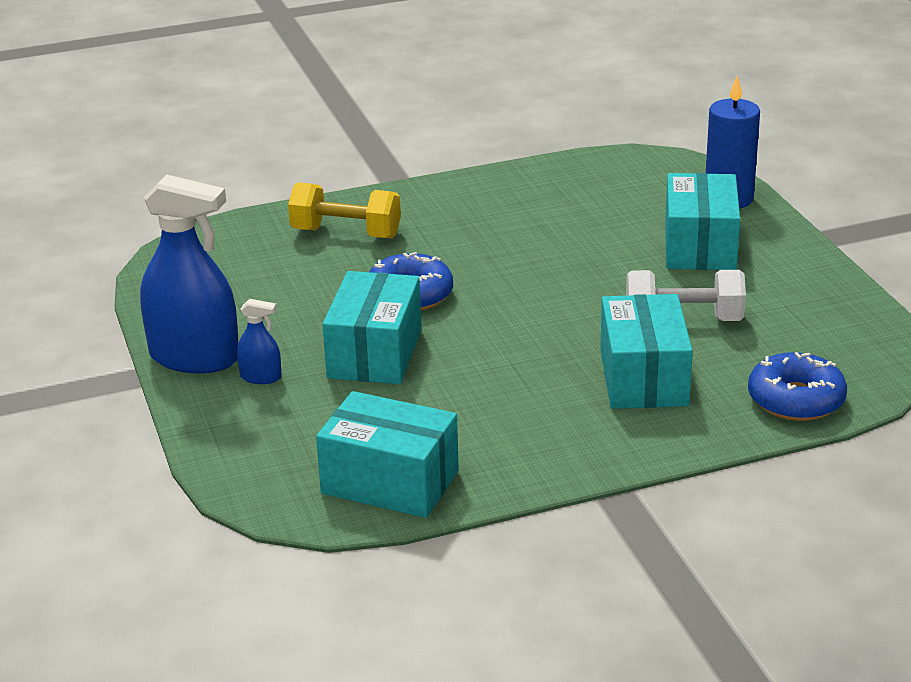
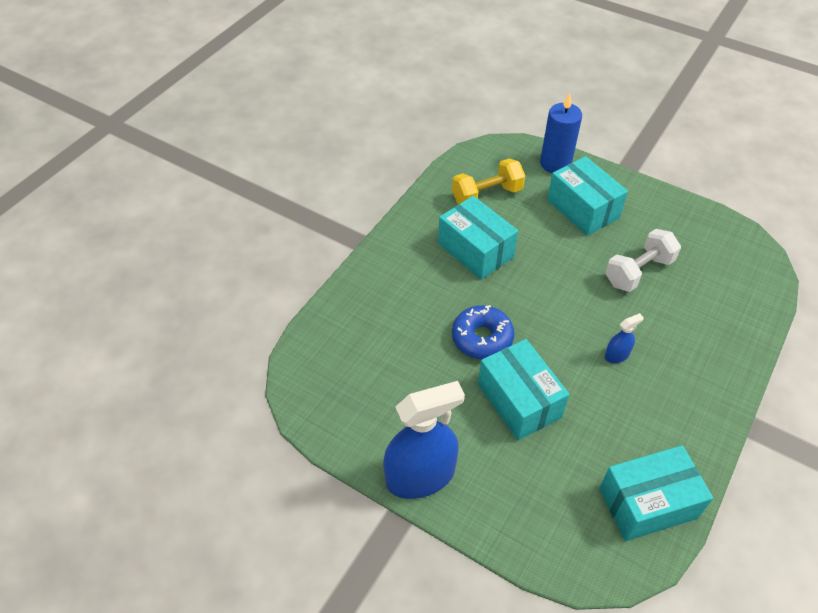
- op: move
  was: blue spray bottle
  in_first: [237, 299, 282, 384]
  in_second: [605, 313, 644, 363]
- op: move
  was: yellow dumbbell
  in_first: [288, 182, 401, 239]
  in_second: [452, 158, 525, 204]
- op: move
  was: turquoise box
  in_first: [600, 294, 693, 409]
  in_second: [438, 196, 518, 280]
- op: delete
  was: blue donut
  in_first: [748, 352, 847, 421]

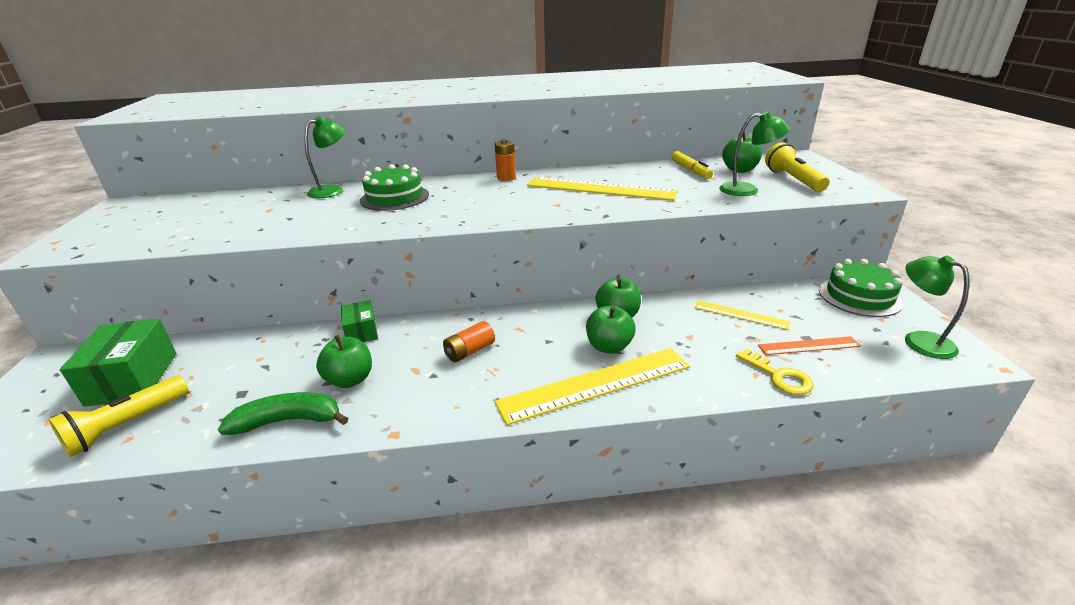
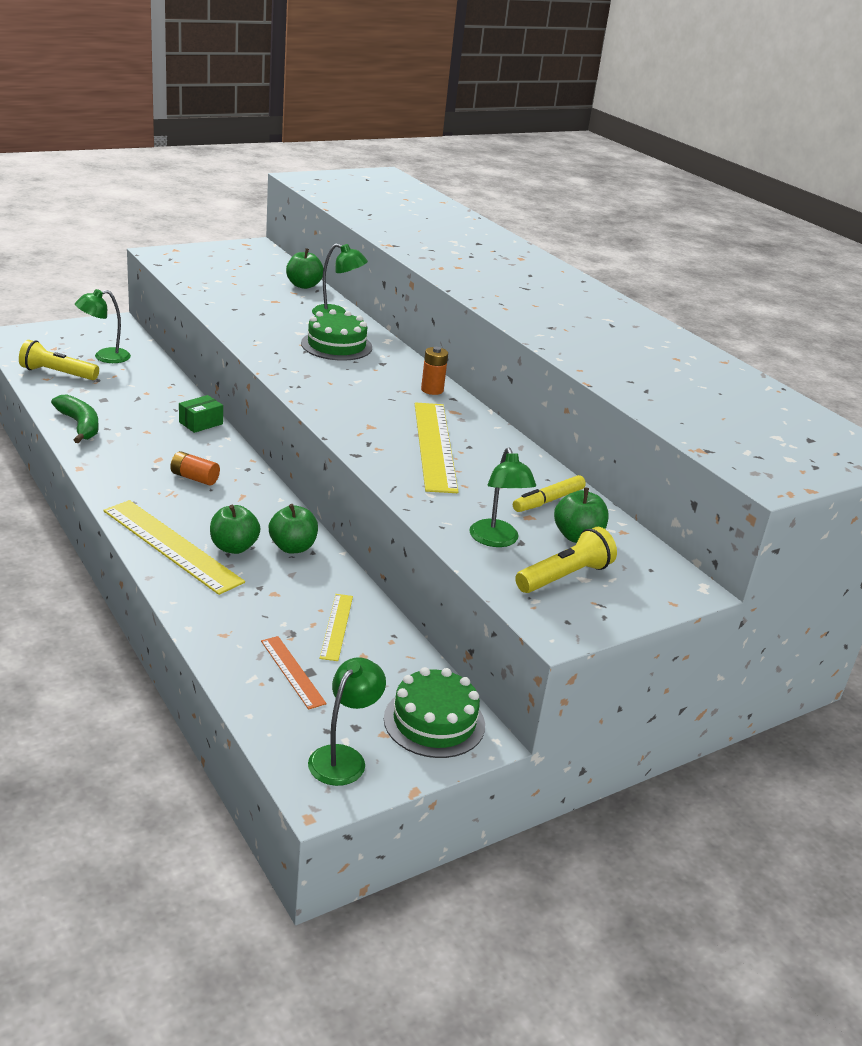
- op: replace
  was: green box
  now: green lamp
  in_first: [60, 319, 177, 407]
  in_second: [75, 289, 131, 363]
- op: move
  was: green apple
  in_first: [316, 335, 372, 388]
  in_second: [286, 248, 324, 289]
- op: delete
  was: yellow key
  in_first: [736, 349, 814, 395]

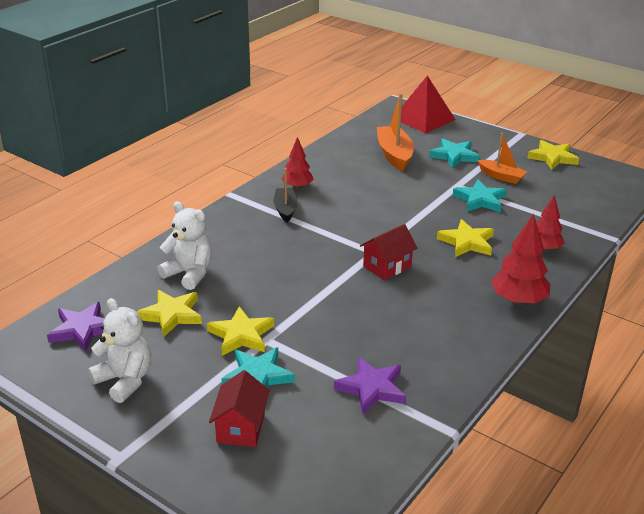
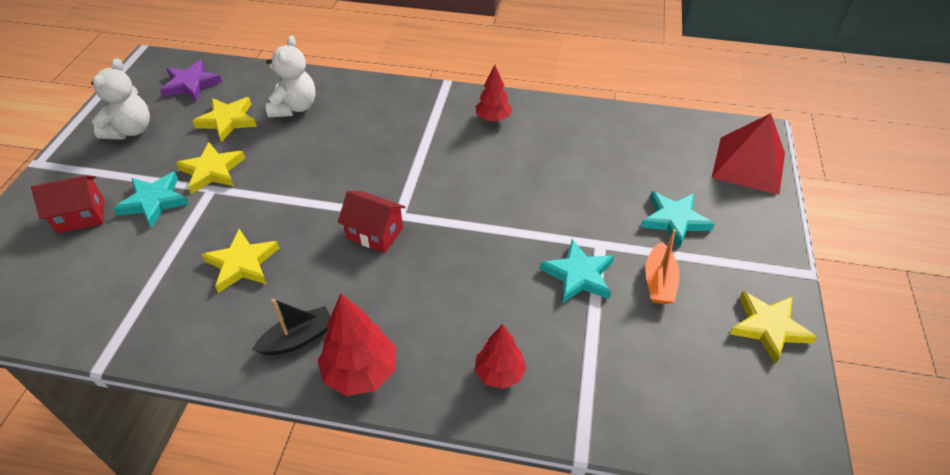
- op: move
  was: black boat
  in_first: [274, 168, 298, 222]
  in_second: [252, 299, 331, 355]
- op: delete
  was: purple star
  in_first: [334, 357, 406, 414]
- op: delete
  was: orange boat
  in_first: [377, 93, 414, 171]
- op: move
  was: yellow star
  in_first: [437, 219, 494, 257]
  in_second: [201, 229, 279, 293]

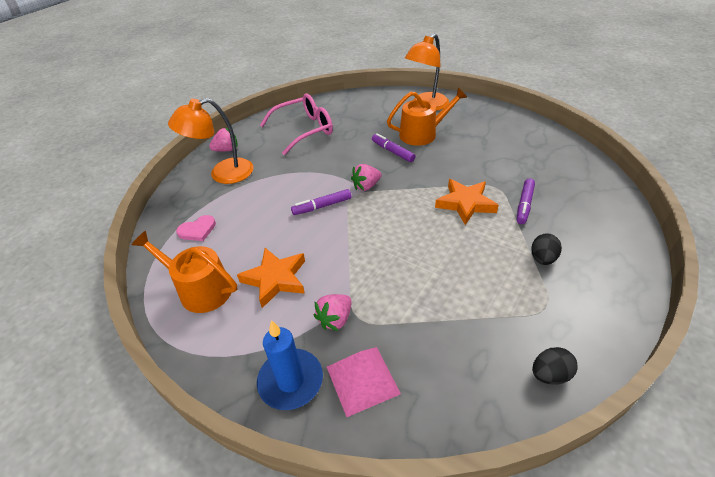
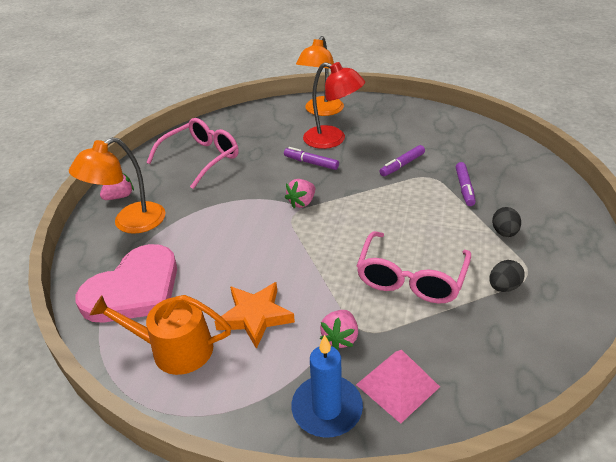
- op: resize
  was: pink heart
  in_first: [176, 215, 216, 241]
  in_second: [76, 244, 177, 323]
  ratio: 2.35
- op: move
  was: purple marker
  in_first: [291, 189, 352, 215]
  in_second: [380, 145, 425, 176]
- op: replace
  was: orange watering can
  now: red lamp
  in_first: [387, 88, 467, 146]
  in_second: [303, 62, 365, 149]
- op: delete
  was: orange star
  in_first: [435, 179, 499, 225]
- op: move
  was: black egg
  in_first: [532, 347, 578, 385]
  in_second: [490, 260, 524, 292]
- op: insert
  now: pink glasses
  in_second: [357, 231, 471, 304]

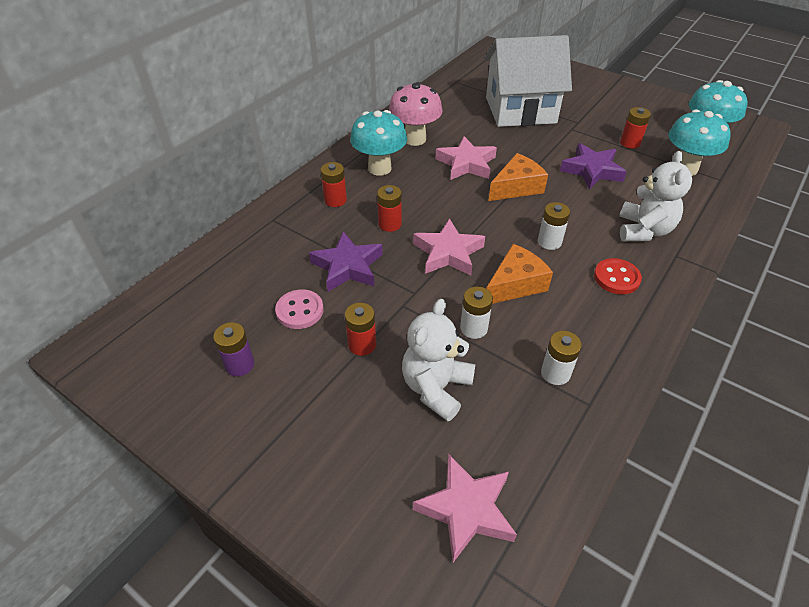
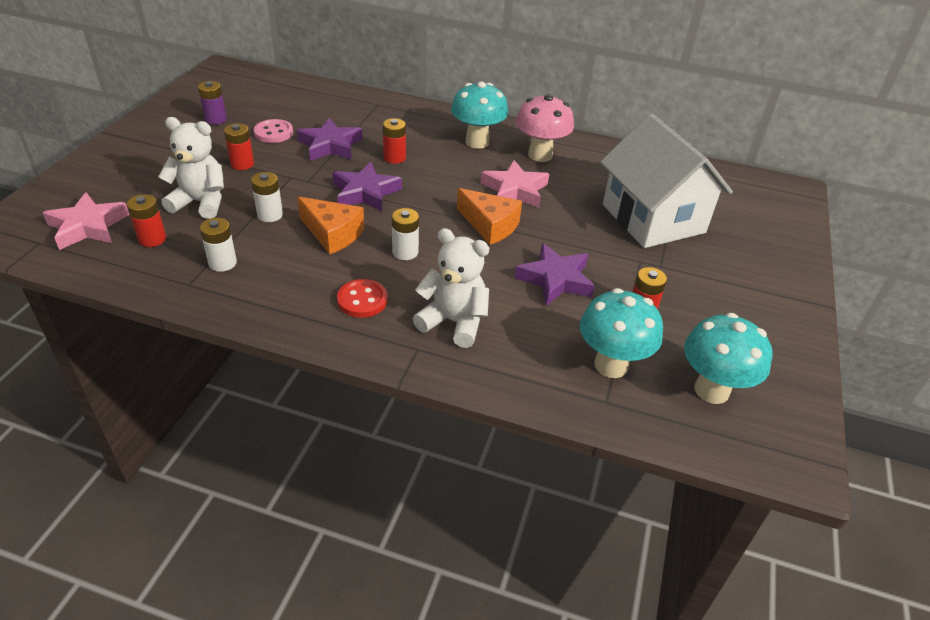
- op: move
  was: red battery
  in_first: [321, 162, 347, 207]
  in_second: [127, 194, 166, 247]
- op: recolor
  was: pink star
  now: purple star
  in_first: [413, 218, 485, 275]
  in_second: [332, 162, 402, 212]
- op: rotate
  was: white teddy bear
  in_first: [619, 151, 692, 241]
  in_second: [413, 228, 489, 348]
  clockwise: -150

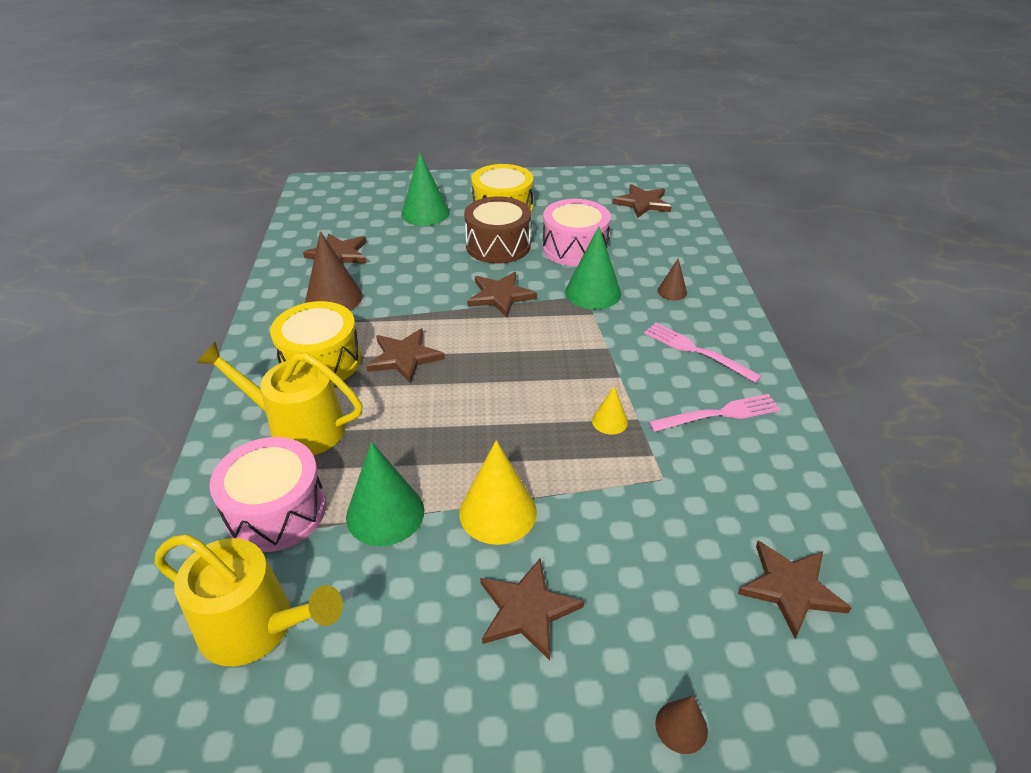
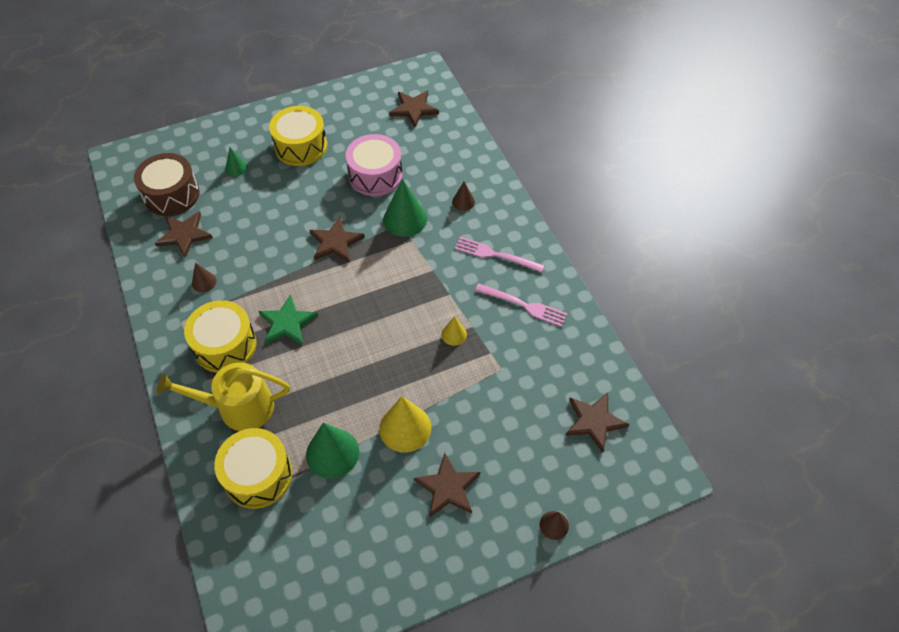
- op: delete
  was: yellow watering can
  in_first: [155, 534, 343, 666]
- op: recolor
  was: pink drum
  now: yellow drum
  in_first: [209, 437, 326, 552]
  in_second: [214, 428, 293, 509]
- op: resize
  was: brown cone
  in_first: [305, 231, 363, 311]
  in_second: [192, 263, 216, 292]
  ratio: 0.52
- op: recolor
  was: brown star
  now: green star
  in_first: [366, 328, 445, 384]
  in_second: [258, 294, 318, 345]
- op: resize
  was: green cone
  in_first: [401, 152, 450, 226]
  in_second: [225, 147, 248, 176]
  ratio: 0.52
- op: move
  was: brown drum
  in_first: [464, 196, 531, 264]
  in_second: [134, 153, 200, 216]
- op: rotate
  was: pink fork
  in_first: [648, 394, 780, 432]
  in_second: [475, 283, 567, 327]
  clockwise: 60

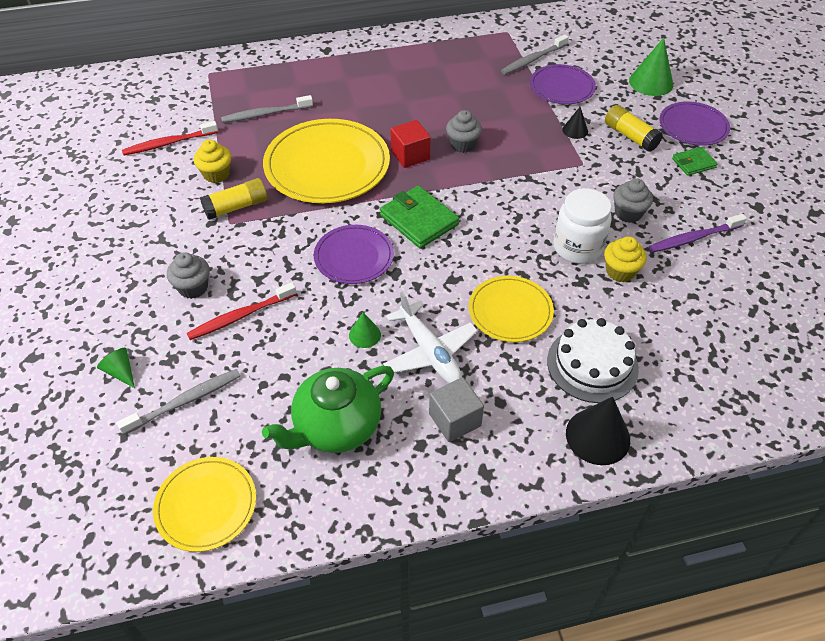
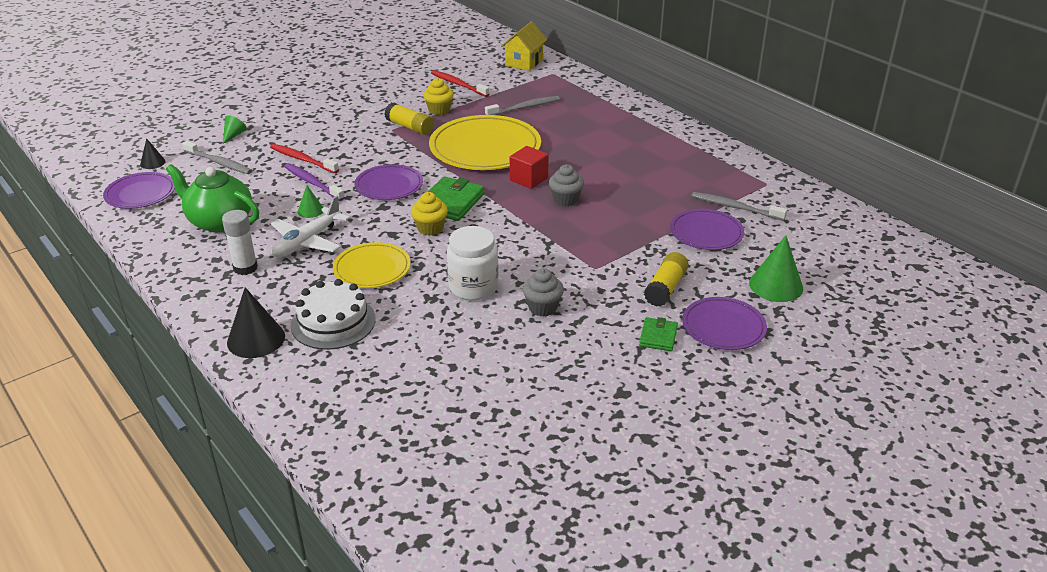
- op: recolor
  was: yellow plate
  now: purple plate
  in_first: [153, 457, 256, 552]
  in_second: [103, 172, 175, 209]
- op: delete
  was: grey cupcake
  in_first: [167, 252, 210, 299]
- op: rotate
  was: grey toothbrush
  in_first: [221, 95, 313, 123]
  in_second: [485, 96, 560, 115]
  clockwise: 105
- op: replace
  was: grey cube
  now: white glue stick
  in_first: [429, 377, 484, 442]
  in_second: [222, 210, 258, 275]
- op: move
  was: black cone
  in_first: [562, 107, 588, 139]
  in_second: [140, 138, 166, 169]
- op: move
  was: yellow cupcake
  in_first: [604, 237, 646, 282]
  in_second: [411, 192, 448, 236]
- op: move
  was: purple toothbrush
  in_first: [649, 214, 747, 253]
  in_second: [284, 163, 345, 201]
- op: rotate
  was: green wallet
  in_first: [672, 147, 718, 176]
  in_second: [639, 317, 678, 351]
  clockwise: 60
- op: insert
  now: yellow house
  in_second: [501, 21, 547, 71]

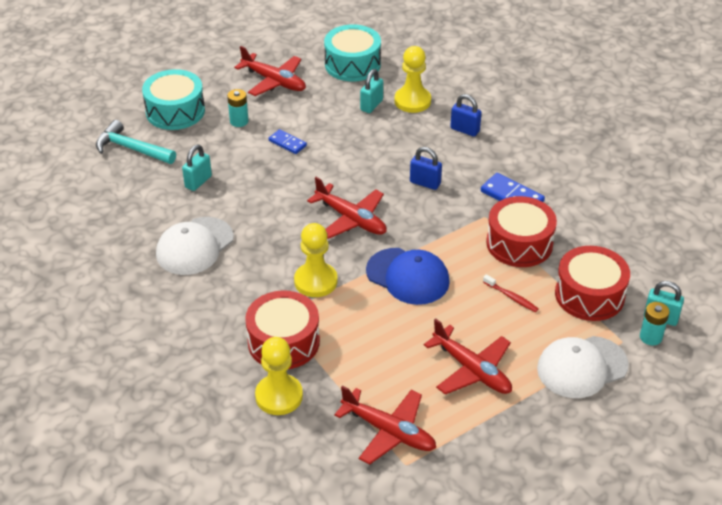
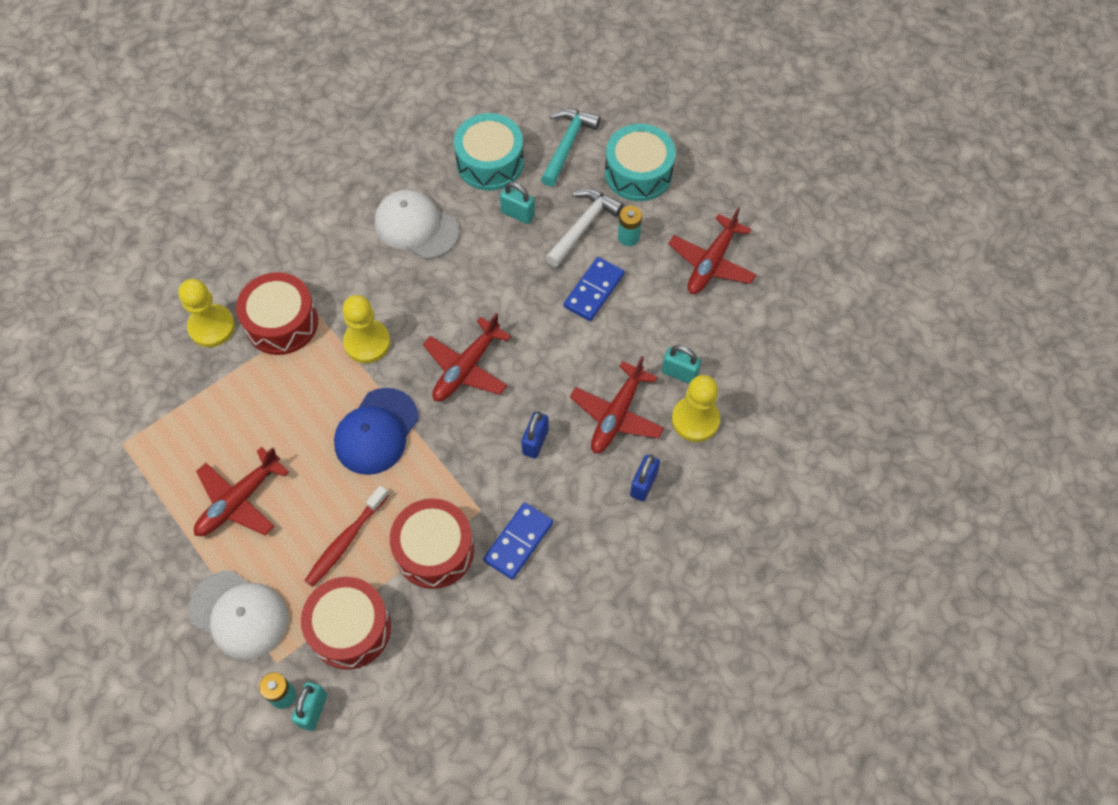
- op: resize
  was: blue domino
  in_first: [269, 129, 307, 154]
  in_second: [563, 257, 625, 321]
  ratio: 1.55
- op: move
  was: turquoise drum
  in_first: [324, 25, 381, 82]
  in_second: [454, 113, 524, 191]
- op: move
  was: red plane
  in_first: [334, 385, 436, 465]
  in_second: [570, 356, 664, 453]
- op: resize
  was: red toothbrush
  in_first: [483, 274, 539, 312]
  in_second: [304, 486, 389, 587]
  ratio: 1.61
- op: rotate
  was: white cap
  in_first: [537, 336, 629, 398]
  in_second: [189, 570, 288, 660]
  clockwise: 150
- op: insert
  now: white hammer
  in_second: [545, 189, 624, 267]

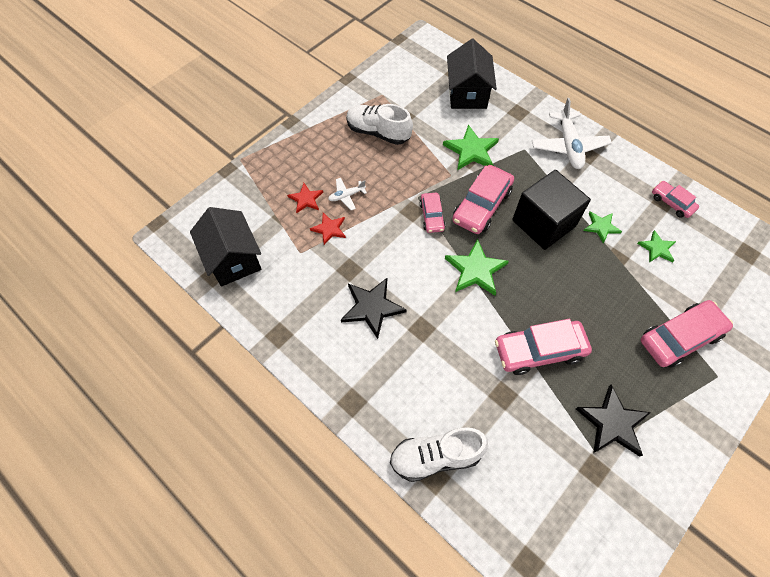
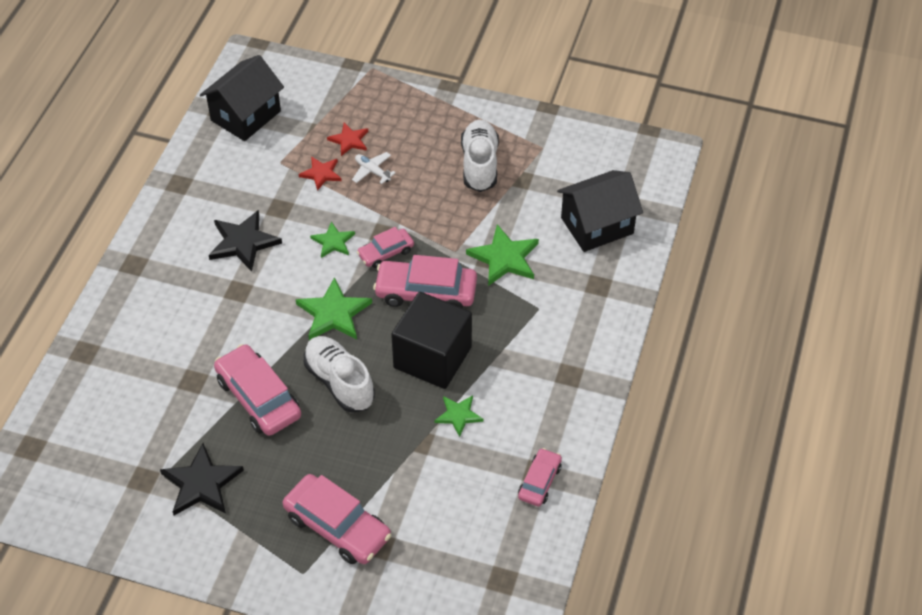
- op: move
  was: white shoe
  in_first: [390, 427, 488, 482]
  in_second: [304, 336, 375, 413]
- op: delete
  was: white plane
  in_first: [532, 98, 612, 169]
- op: move
  was: green star
  in_first: [637, 230, 676, 262]
  in_second: [310, 221, 355, 258]

